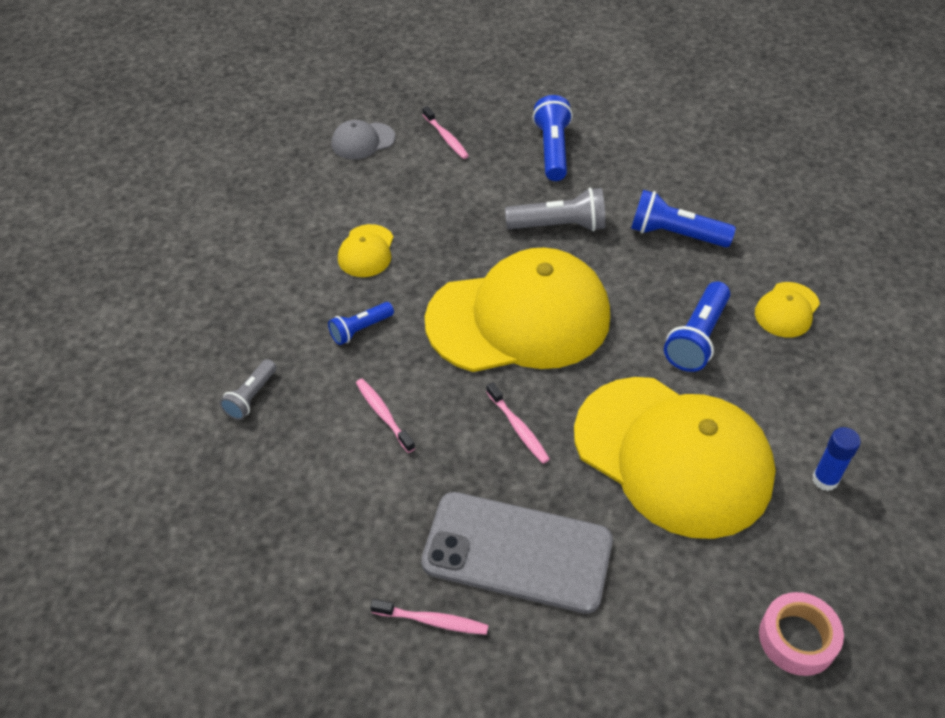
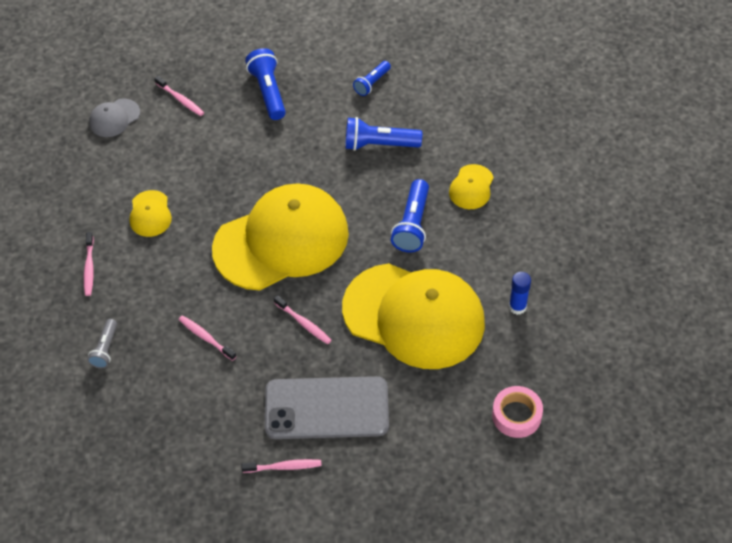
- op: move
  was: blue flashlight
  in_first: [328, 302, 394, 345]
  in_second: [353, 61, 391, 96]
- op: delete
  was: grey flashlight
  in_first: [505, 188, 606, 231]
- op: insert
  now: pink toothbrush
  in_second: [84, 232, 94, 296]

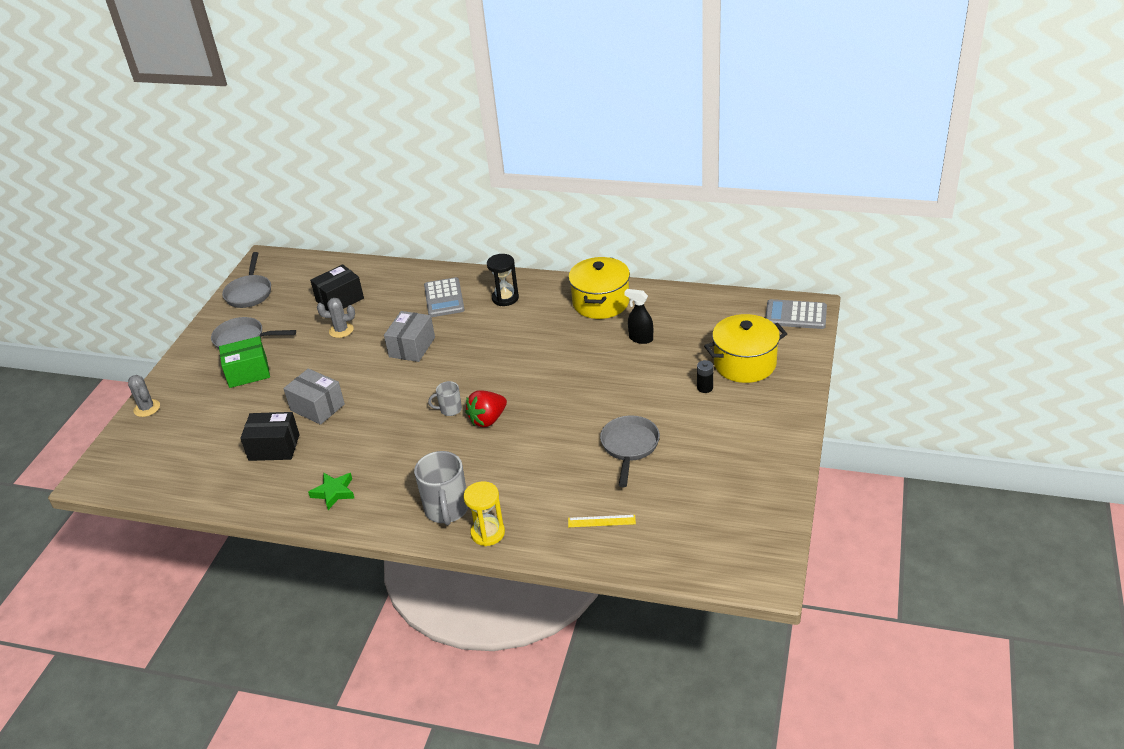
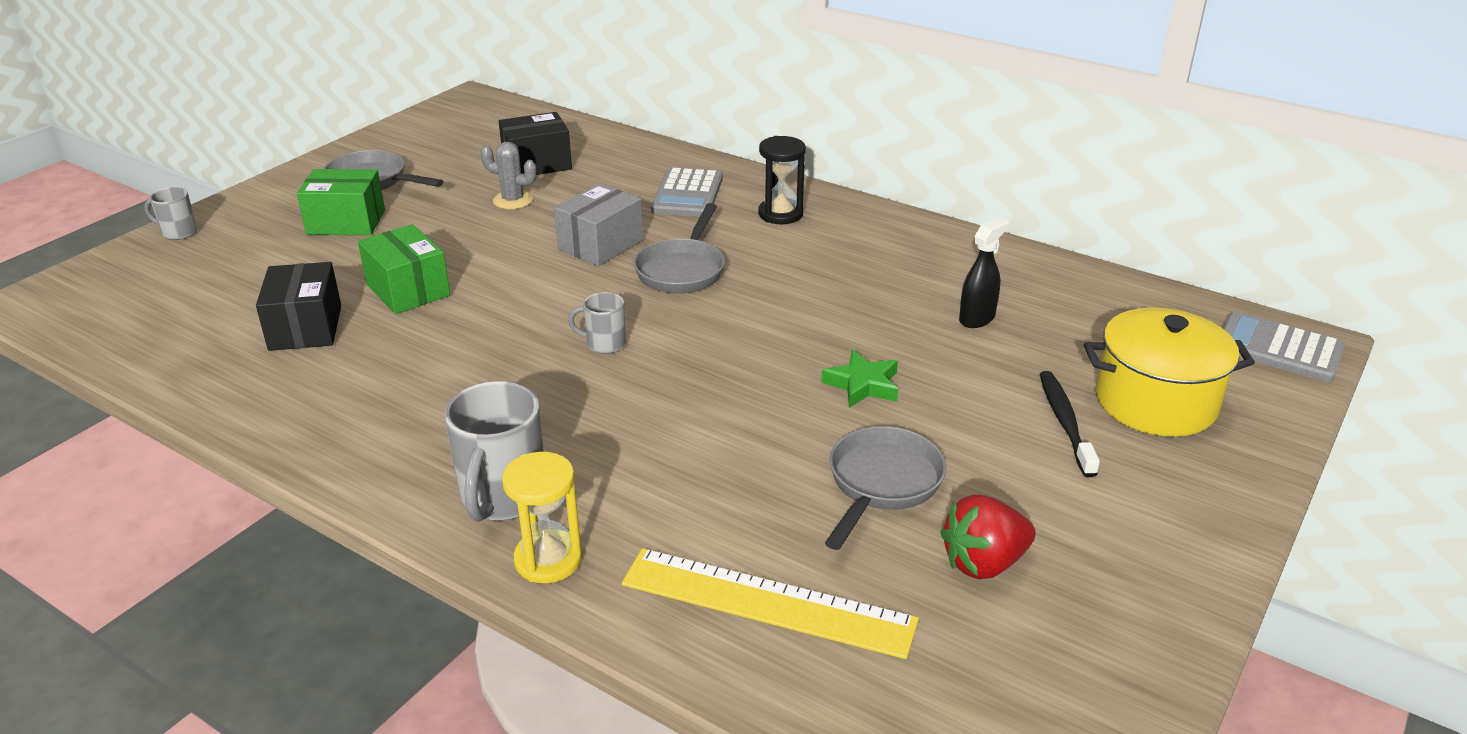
- op: replace
  was: grey cactus
  now: grey mug
  in_first: [128, 375, 160, 417]
  in_second: [144, 187, 197, 240]
- op: move
  was: grey pan
  in_first: [222, 252, 271, 308]
  in_second: [634, 203, 725, 294]
- op: rotate
  was: black box
  in_first: [240, 412, 300, 461]
  in_second: [256, 262, 341, 351]
  clockwise: 60
- op: recolor
  was: grey box
  now: green box
  in_first: [283, 368, 345, 425]
  in_second: [358, 224, 450, 314]
- op: move
  was: green star
  in_first: [308, 473, 355, 510]
  in_second: [821, 350, 898, 408]
- op: move
  was: red strawberry
  in_first: [465, 391, 507, 427]
  in_second: [941, 494, 1036, 579]
- op: delete
  was: yellow pot
  in_first: [568, 257, 630, 319]
- op: resize
  was: yellow ruler
  in_first: [568, 515, 636, 527]
  in_second: [622, 548, 919, 659]
  ratio: 2.13
- op: rotate
  was: black spray bottle
  in_first: [624, 289, 653, 344]
  in_second: [959, 217, 1009, 328]
  clockwise: 90
- op: replace
  was: black battery
  now: black toothbrush
  in_first: [697, 360, 713, 393]
  in_second: [1040, 371, 1100, 477]

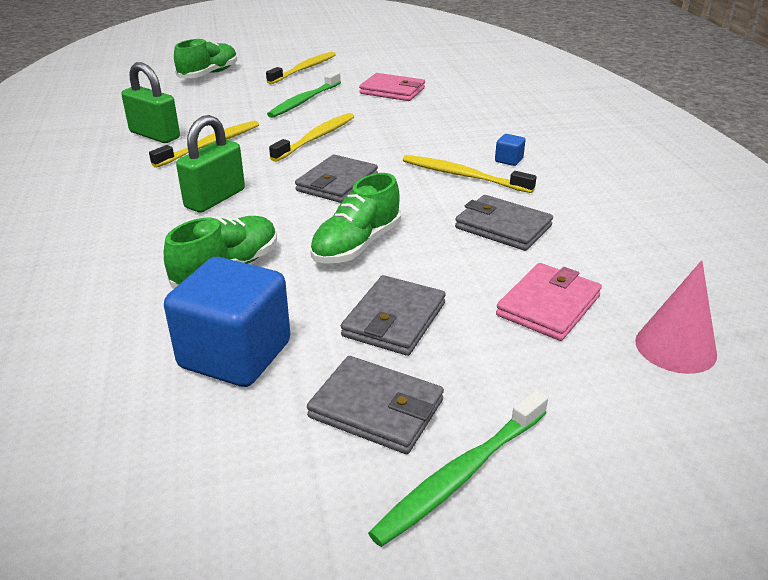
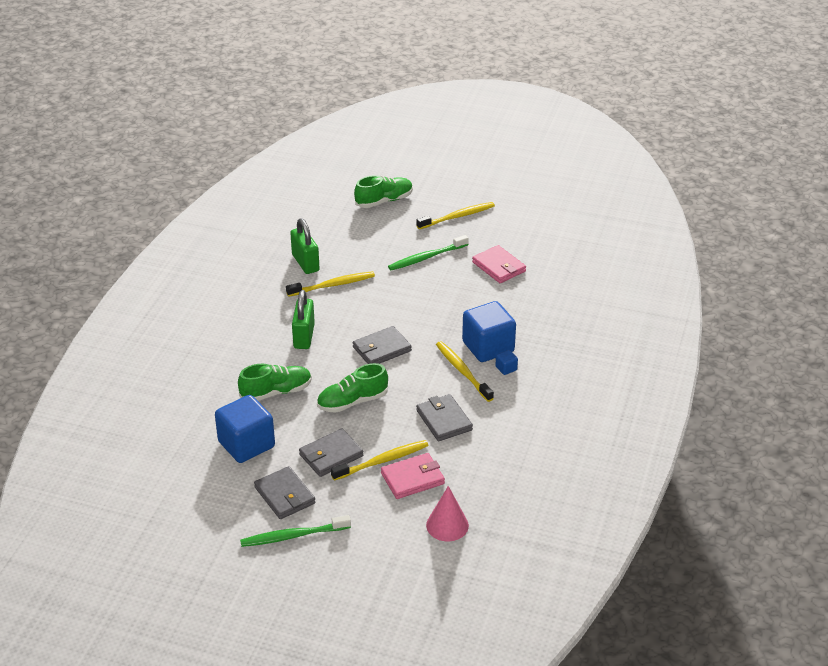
- op: rotate
  was: green padlock
  in_first: [176, 115, 245, 213]
  in_second: [292, 290, 315, 349]
  clockwise: -60
- op: move
  was: yellow toothbrush
  in_first: [269, 113, 355, 162]
  in_second: [331, 440, 429, 481]
- op: insert
  now: blue cube
  in_second: [462, 301, 516, 362]

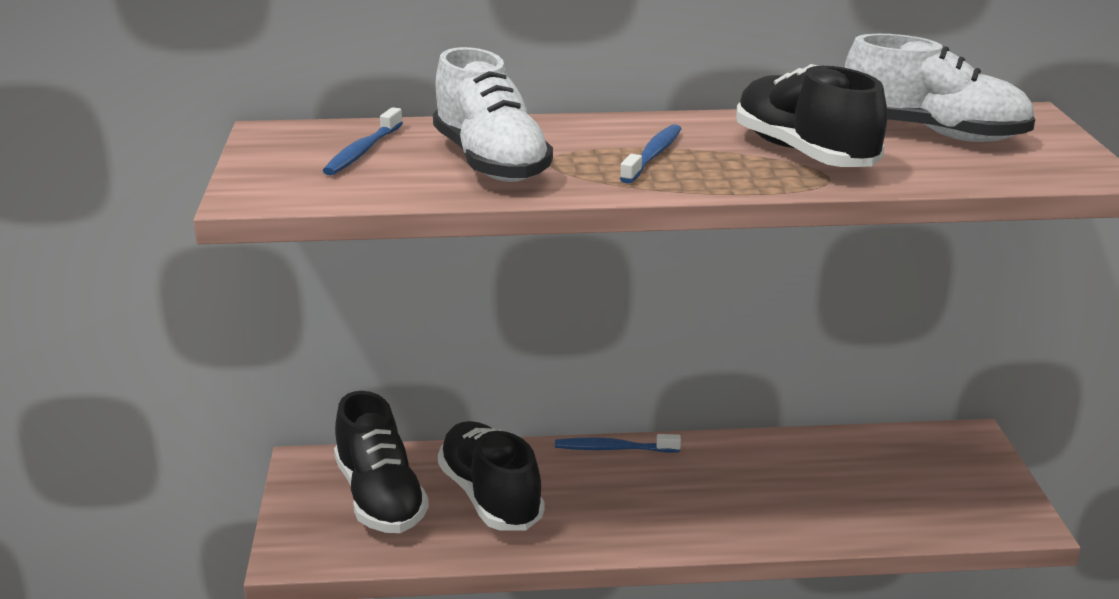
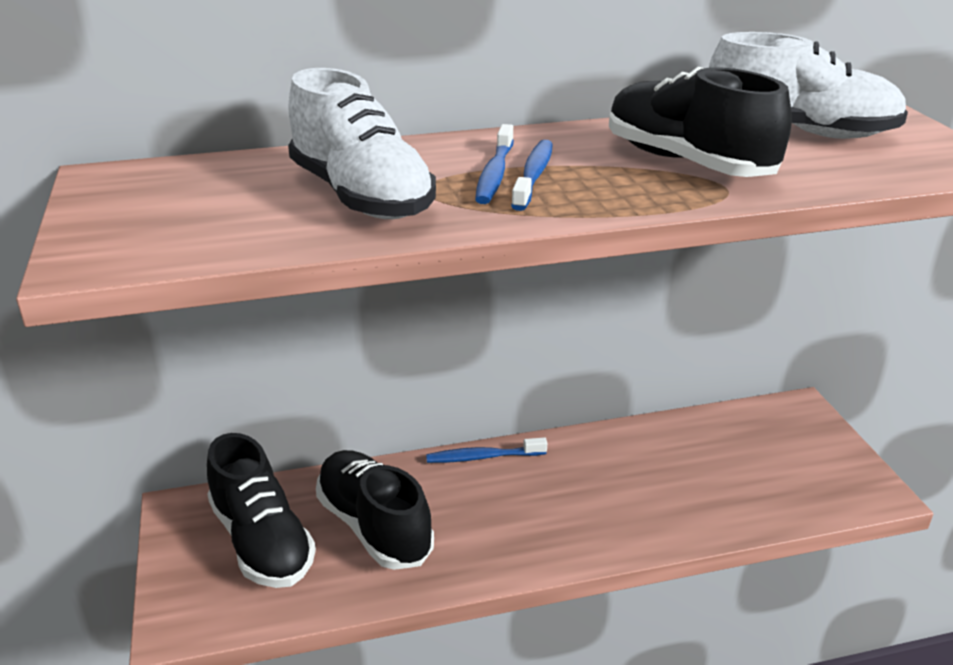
- op: move
  was: blue toothbrush
  in_first: [323, 107, 403, 175]
  in_second: [475, 124, 514, 204]

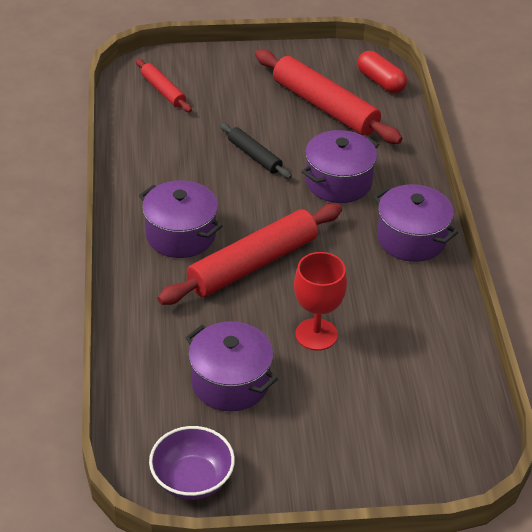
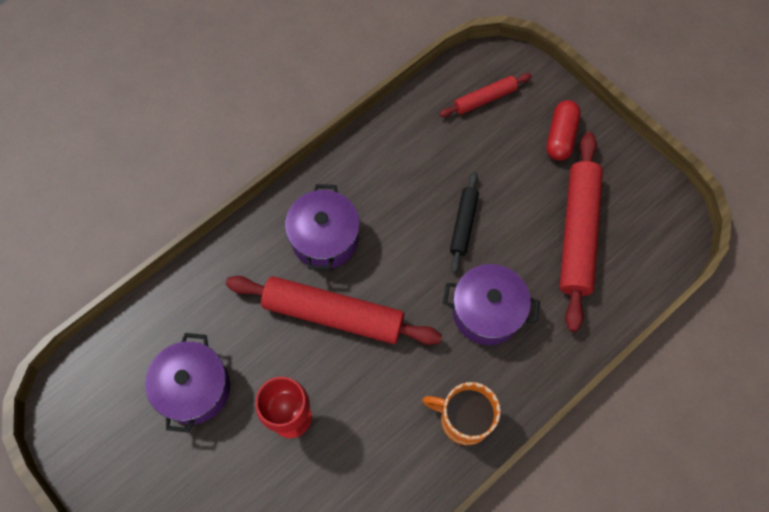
- op: rotate
  was: red rolling pin
  in_first: [136, 59, 192, 112]
  in_second: [439, 73, 532, 117]
  clockwise: 45
- op: delete
  was: purple bowl
  in_first: [149, 426, 235, 500]
- op: move
  was: red capsule
  in_first: [357, 51, 407, 93]
  in_second: [546, 100, 581, 161]
- op: replace
  was: purple pot
  now: orange mug
  in_first: [373, 184, 458, 262]
  in_second: [422, 382, 500, 445]

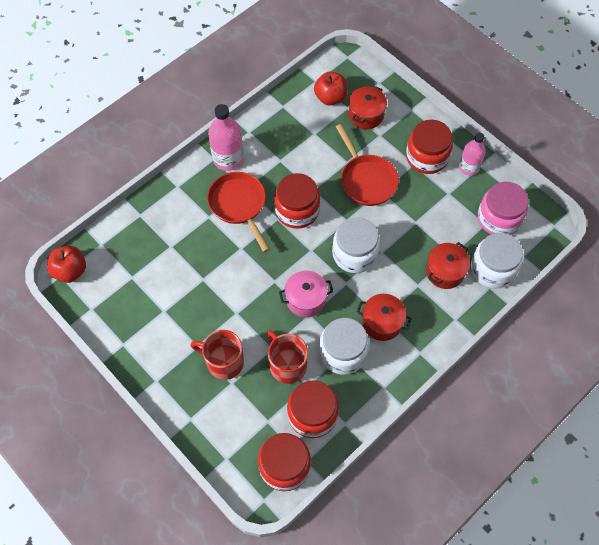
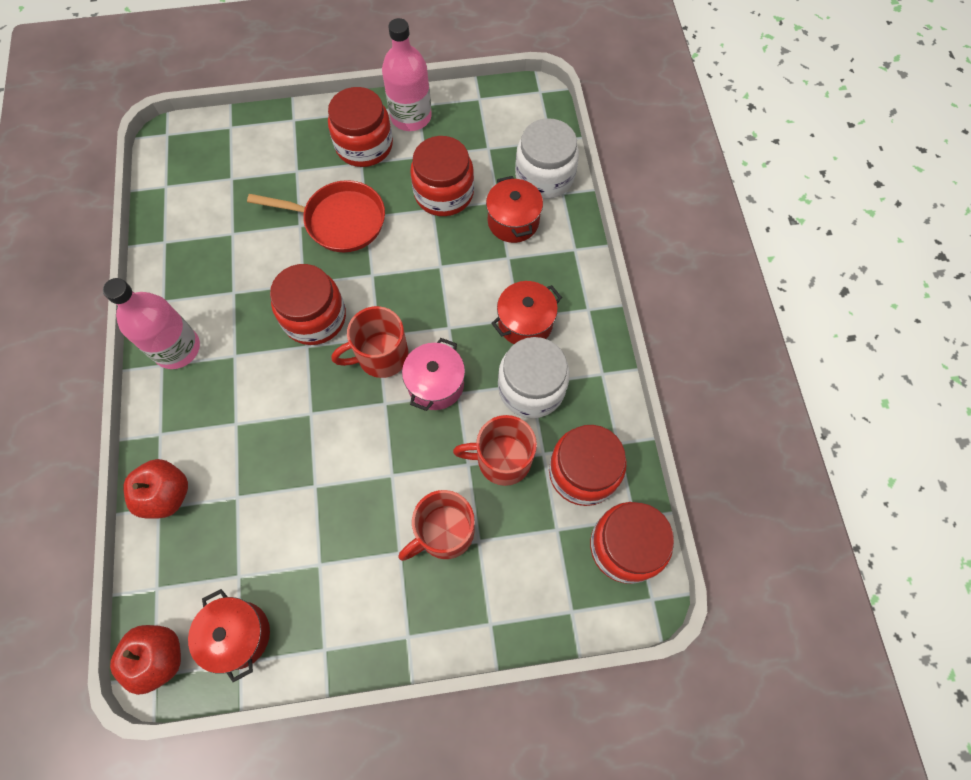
- op: delete
  was: red pan
  in_first: [207, 172, 270, 252]
- op: move
  was: red apple
  in_first: [314, 72, 348, 106]
  in_second: [123, 459, 188, 519]
- op: delete
  was: white jar
  in_first: [332, 217, 380, 273]
- op: move
  was: red pot
  in_first: [349, 85, 387, 129]
  in_second: [188, 589, 270, 682]
- op: resize
  was: pink bottle
  in_first: [459, 133, 486, 176]
  in_second: [382, 18, 432, 131]
  ratio: 1.51
- op: delete
  was: pink jar
  in_first: [478, 182, 528, 235]
- op: insert
  now: red mug
  in_second: [332, 306, 408, 378]
- op: insert
  now: red jar
  in_second: [410, 136, 474, 216]

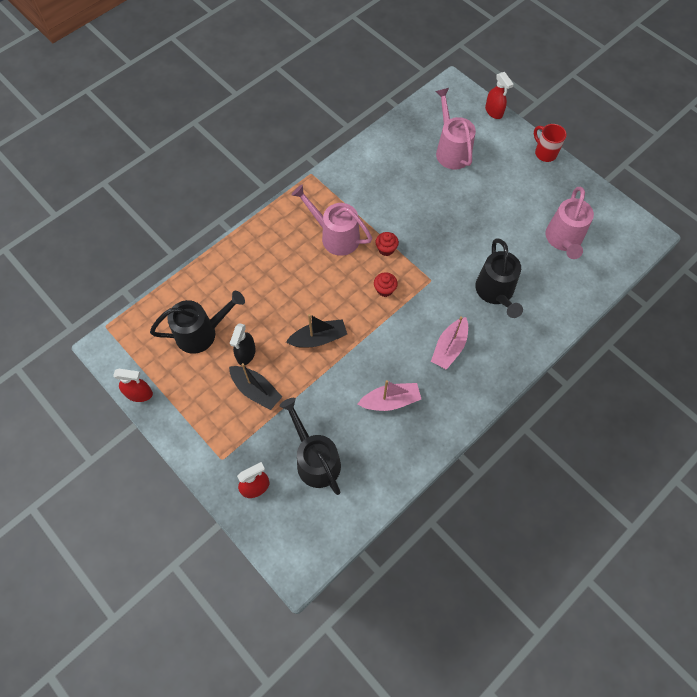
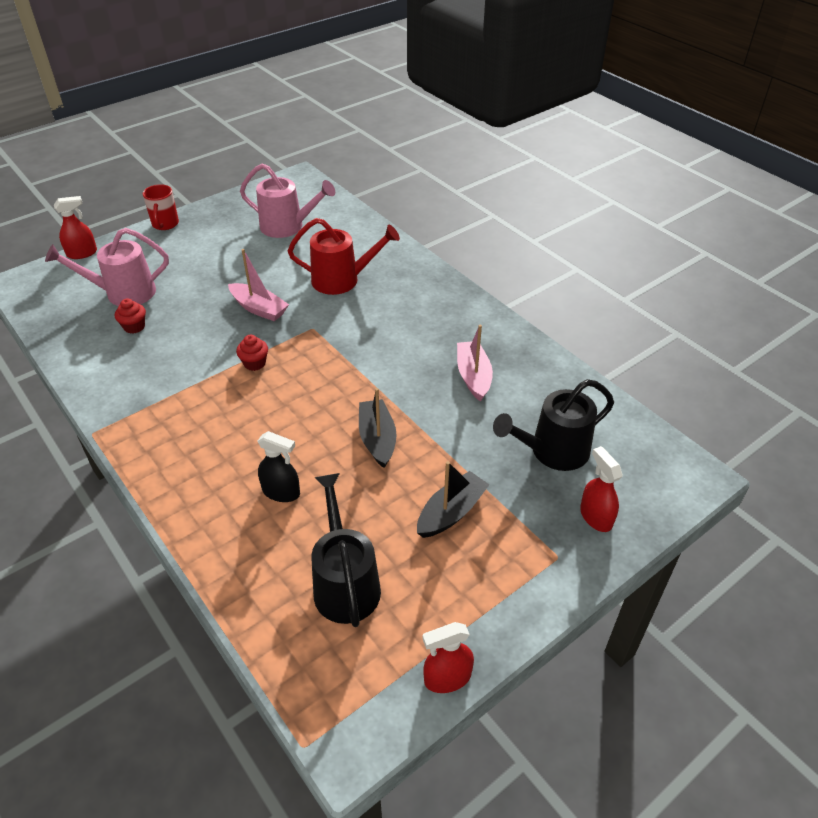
- op: rotate
  was: red spray bottle
  in_first: [113, 369, 153, 402]
  in_second: [422, 622, 474, 693]
  clockwise: -120
- op: move
  was: black spray bottle
  in_first: [230, 323, 256, 365]
  in_second: [258, 431, 300, 502]
- op: delete
  was: pink watering can
  in_first: [292, 185, 372, 256]
- op: move
  was: red cupcake
  in_first: [374, 272, 398, 297]
  in_second: [115, 299, 146, 334]
- op: move
  was: pink boat
  in_first: [431, 316, 468, 370]
  in_second: [228, 249, 289, 321]
- op: recolor
  was: black watering can
  now: red watering can
  in_first: [475, 238, 523, 318]
  in_second: [288, 218, 400, 295]
- op: rotate
  was: red mug
  in_first: [534, 124, 567, 162]
  in_second: [143, 184, 179, 230]
  clockwise: -60

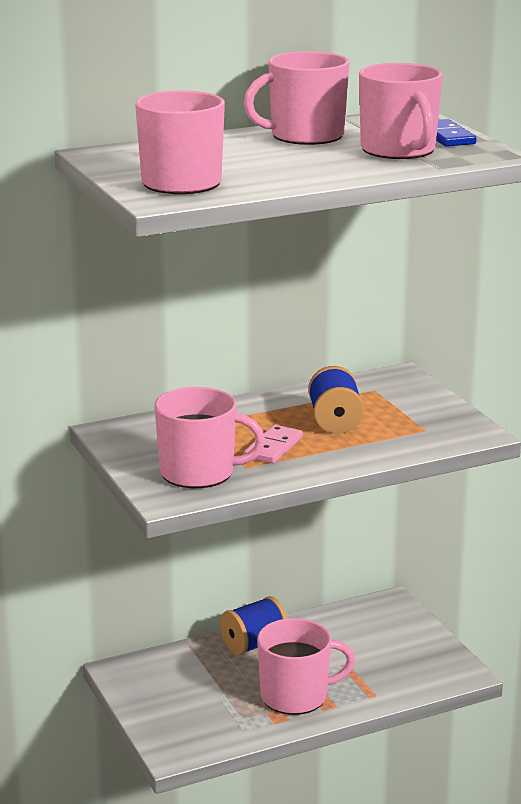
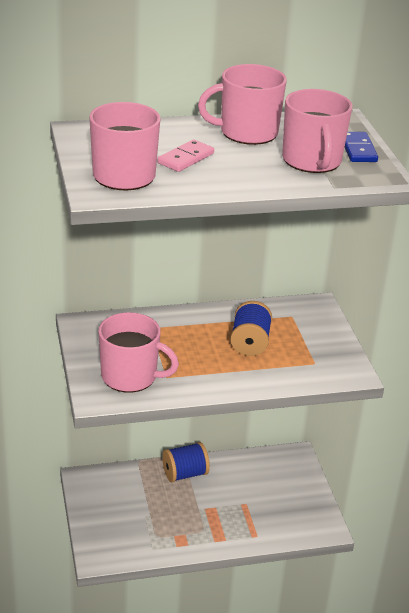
- op: move
  was: pink domino
  in_first: [244, 425, 303, 463]
  in_second: [157, 139, 214, 172]
- op: delete
  was: pink mug
  in_first: [257, 618, 355, 715]

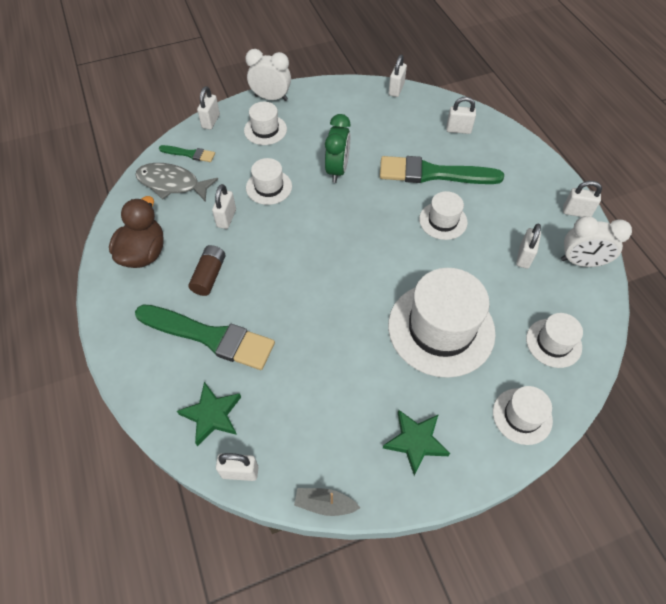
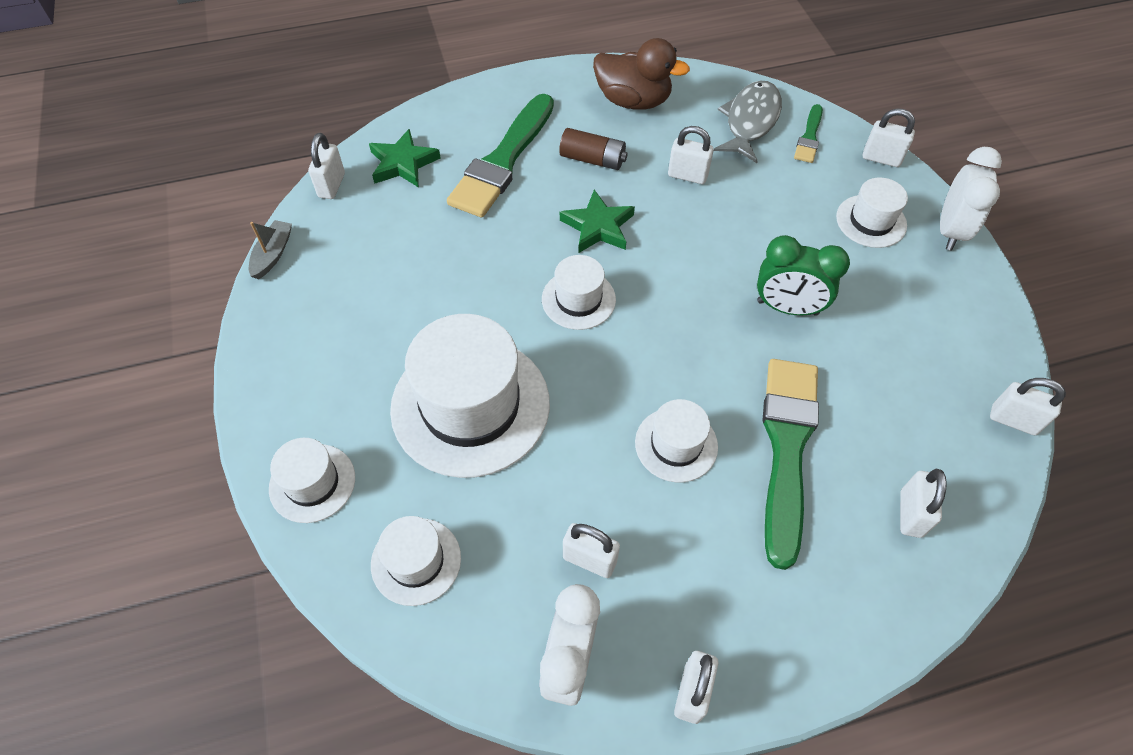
- op: move
  was: white hat
  in_first: [246, 158, 292, 205]
  in_second: [542, 255, 616, 330]
- op: move
  was: green star
  in_first: [383, 410, 450, 476]
  in_second: [560, 190, 635, 253]

